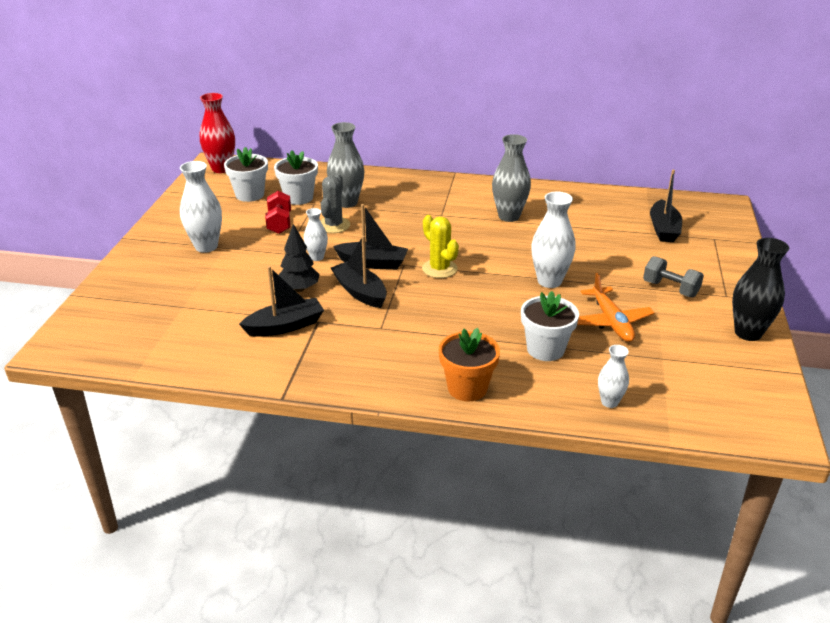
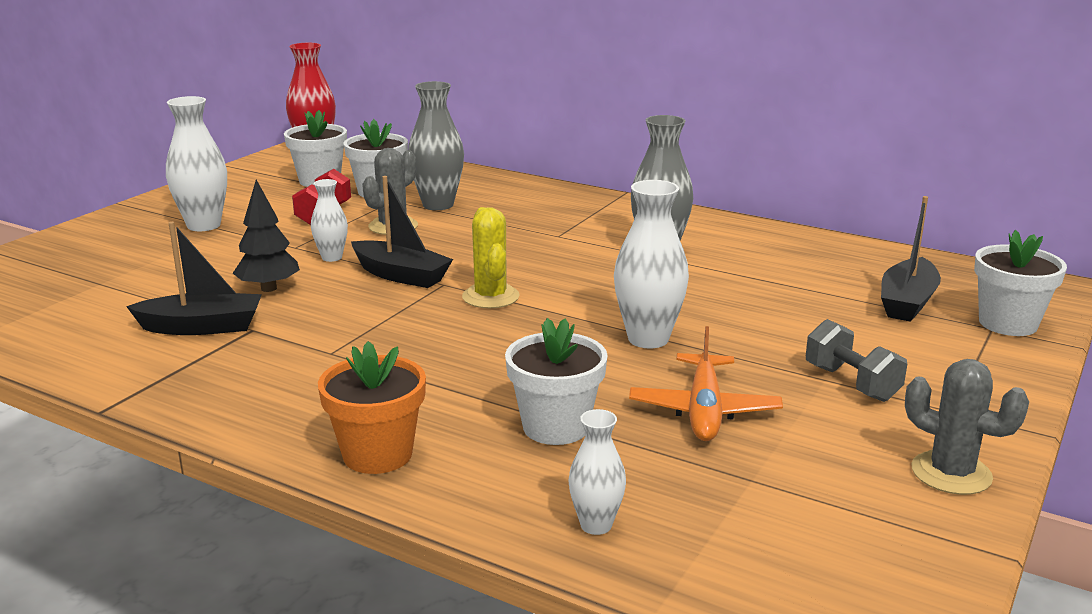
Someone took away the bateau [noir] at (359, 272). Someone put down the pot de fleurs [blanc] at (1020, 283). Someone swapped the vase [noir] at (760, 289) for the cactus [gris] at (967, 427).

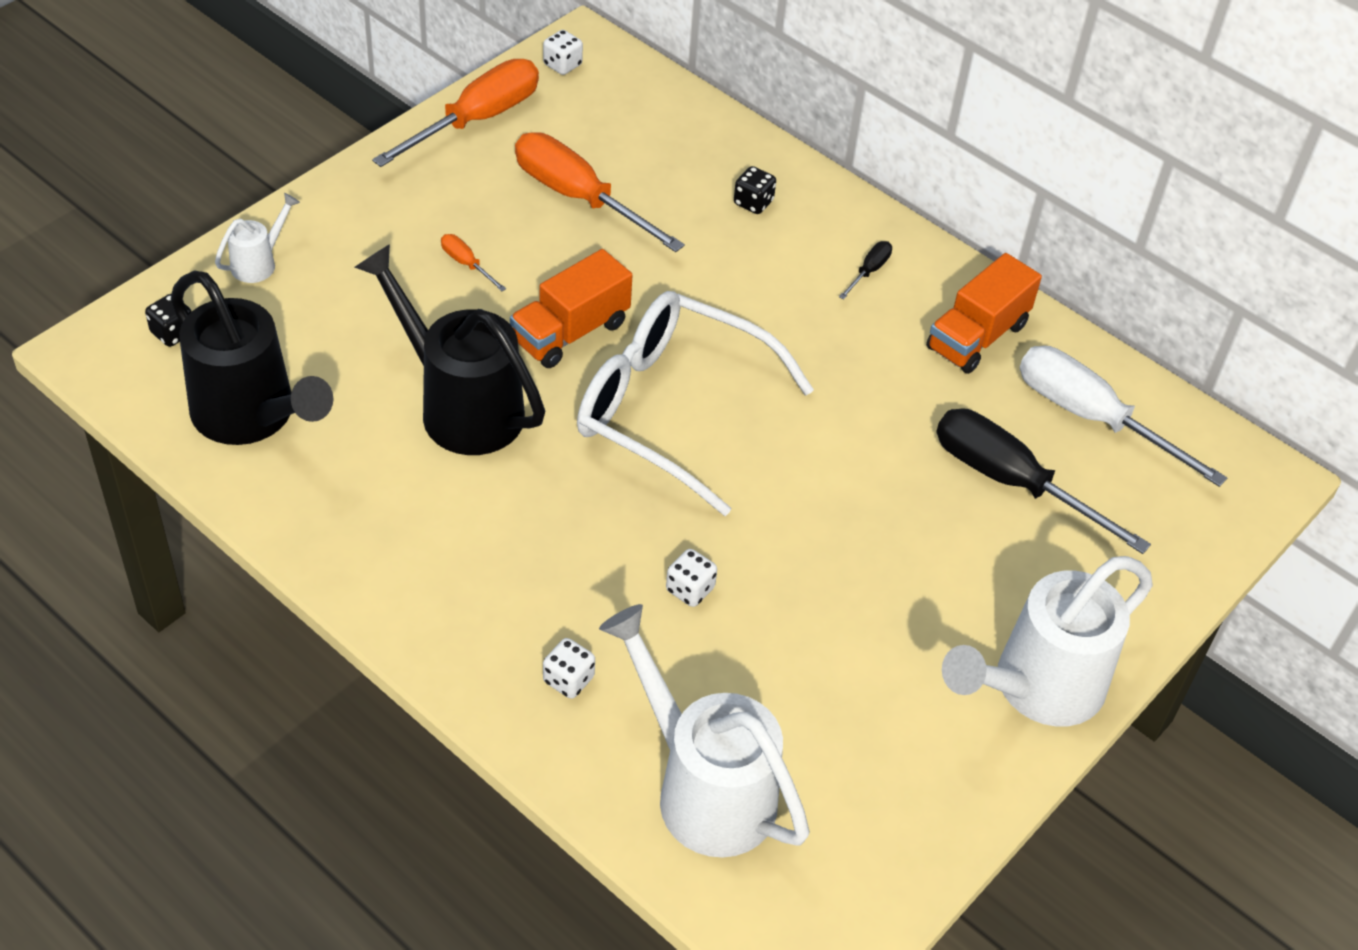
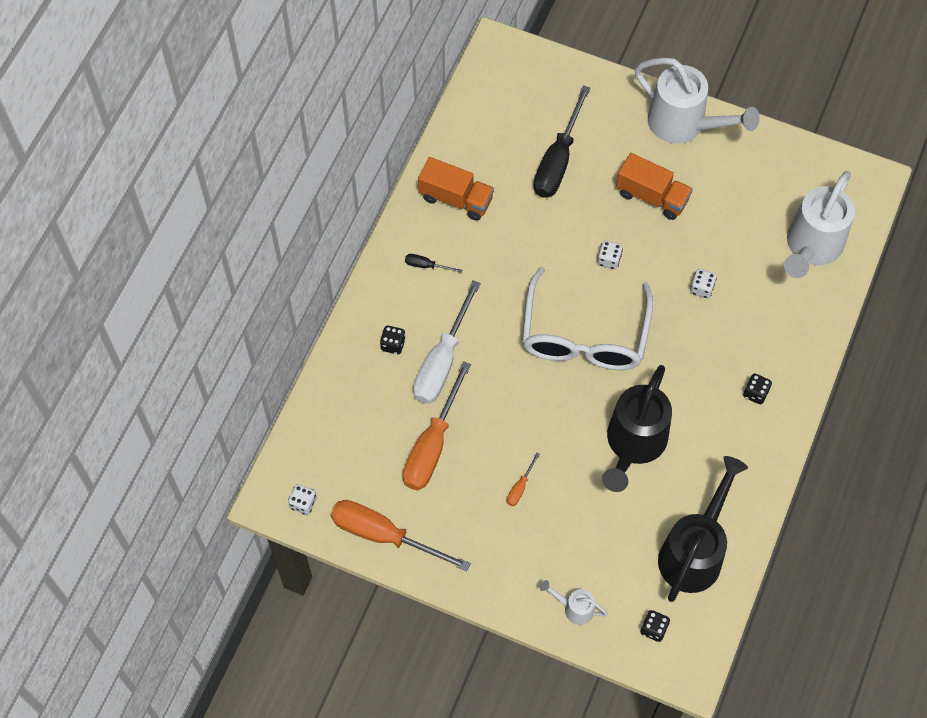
Someone put down the dé [noir] at (757, 389). Someone carried the camion [orange] from (571, 308) to (654, 186). Someone carried the dé [blanc] from (569, 668) to (610, 254). Someone carried the tournevis [blanc] from (1123, 416) to (447, 342).

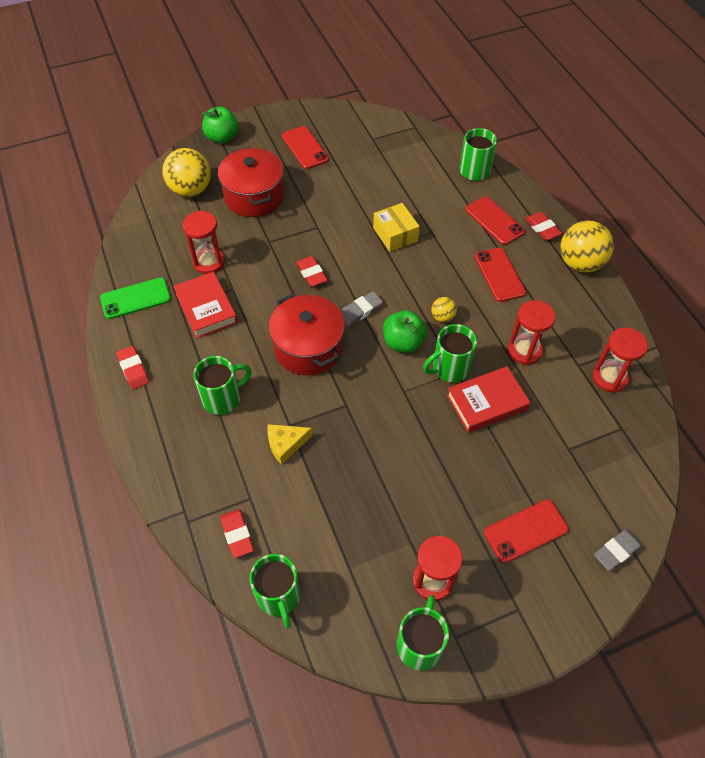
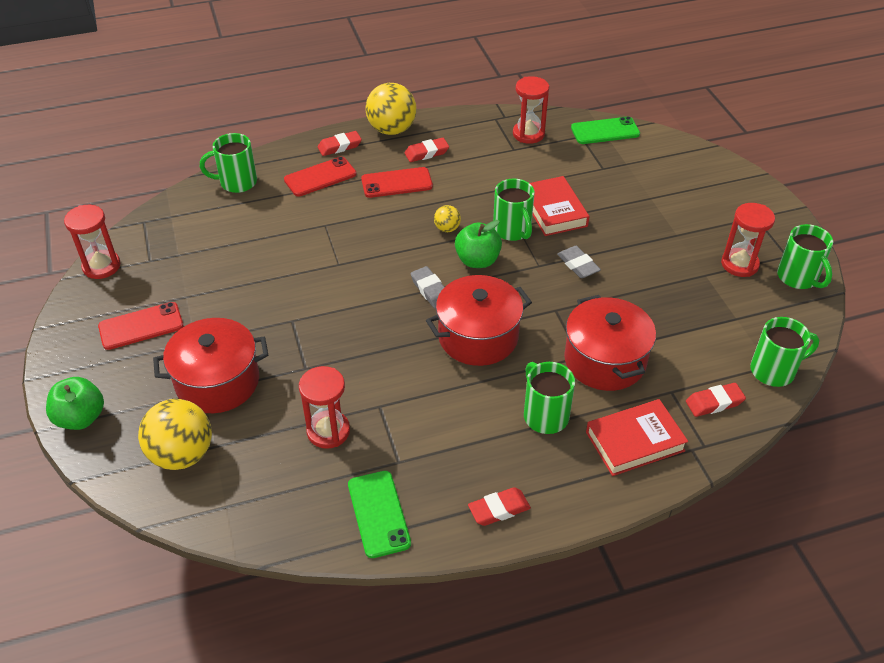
Someone took away the boîte [jaune] at (396, 227). Someone took away the téléphone [rouge] at (526, 531). Someone put down the téléphone [vert] at (605, 130). Someone carried the livre [rouge] from (205, 305) to (637, 437). Someone carried the gomme [rouge] from (311, 271) to (426, 150). Someone carried the sablier [rouge] from (532, 332) to (92, 242). Someone carried the gomme [gris] from (618, 550) to (579, 262). Someone swapped the fromage [jaune] at (290, 444) for the marmite [rouge] at (610, 343). Someone rotated the tasse [vert] at (423, 633) by 135 degrees counterclockwise.

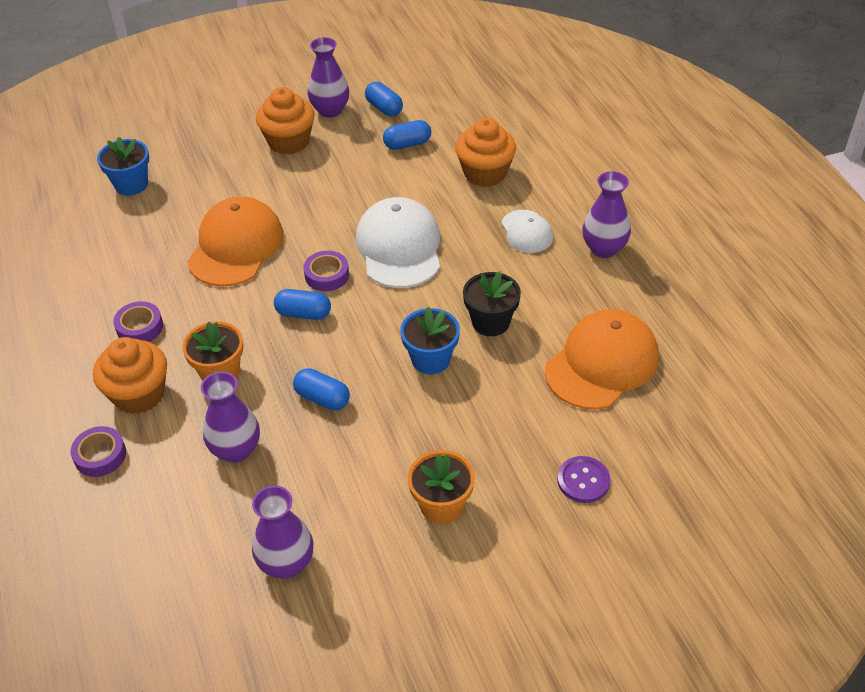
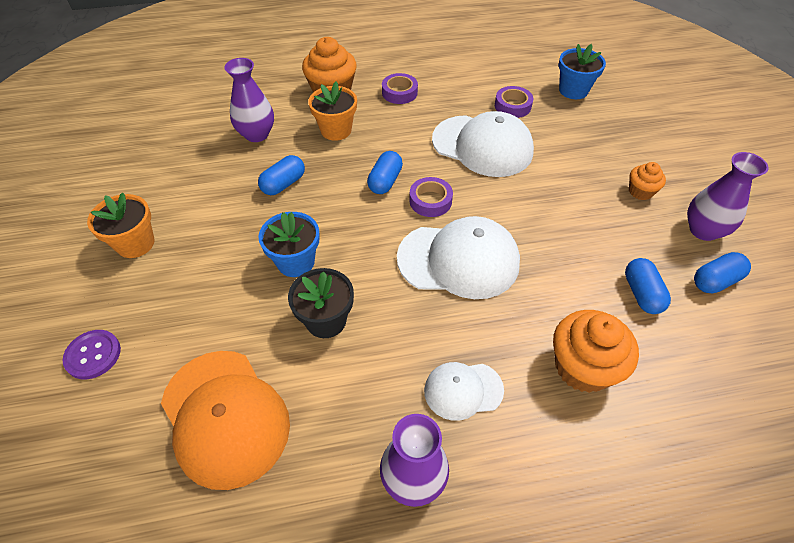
Someone took away the vase [violet] at (282, 532). Someone carried the ruban adhésif [violet] from (98, 451) to (514, 102). Someone repainted the casquette [orange] at (235, 241), which became the casquette [blanc] at (483, 144). Someone scaled the muffin [orange] at (285, 121) by 0.55.

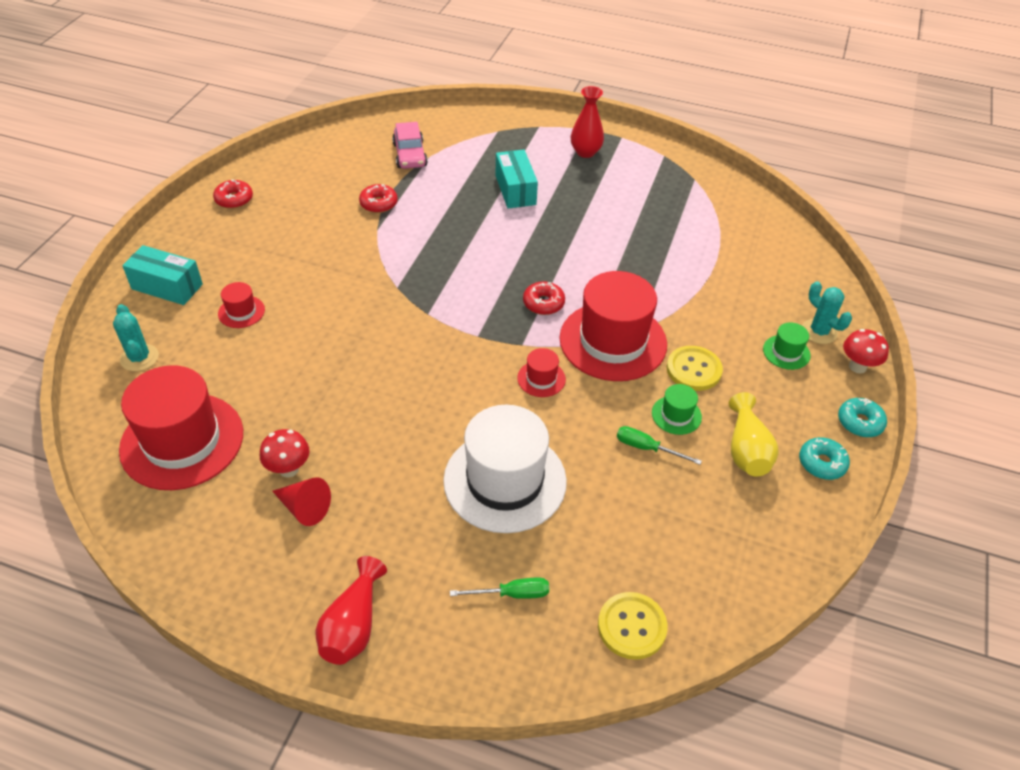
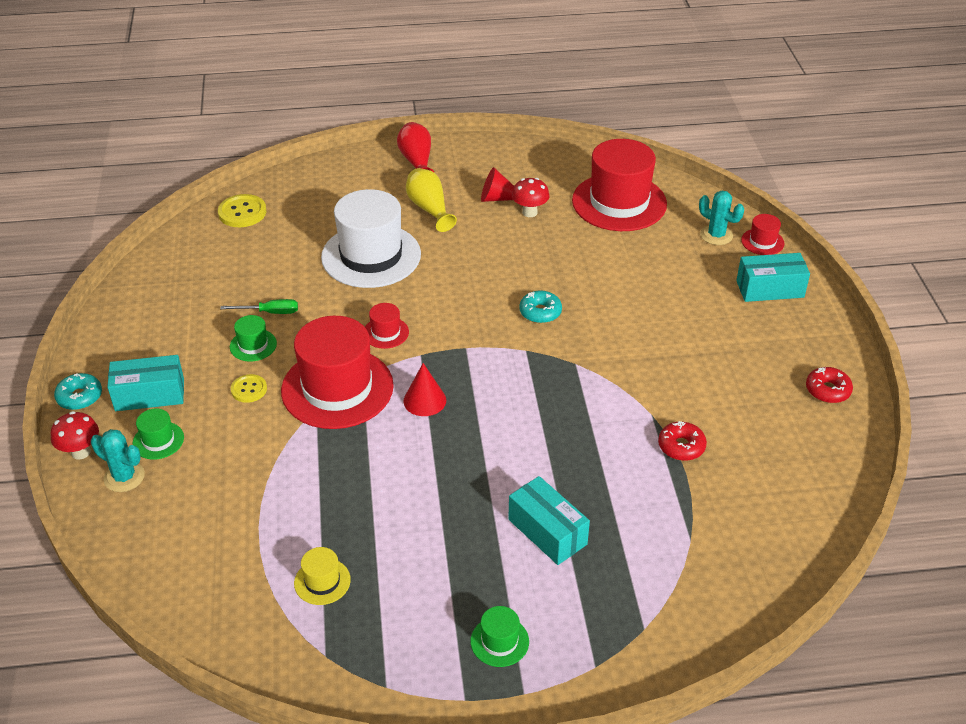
Someone took away the voiture [rose] at (410, 145). Someone took away the tournevis [vert] at (499, 588). Someone put down the boîte [turquoise] at (145, 383). Someone put down the chapeau [jaune] at (322, 576). Someone carried the chapeau [rouge] from (241, 305) to (763, 234). Someone carried the vase [jaune] from (753, 434) to (431, 200). Someone carried the beignet [turquoise] from (824, 458) to (540, 307). Someone swapped the beignet [rouge] at (544, 298) for the cône [rouge] at (424, 389). Someone swapped the vase [rouge] at (587, 122) for the chapeau [vert] at (499, 636). Someone scaled the bouton [jaune] at (695, 368) by 0.64.

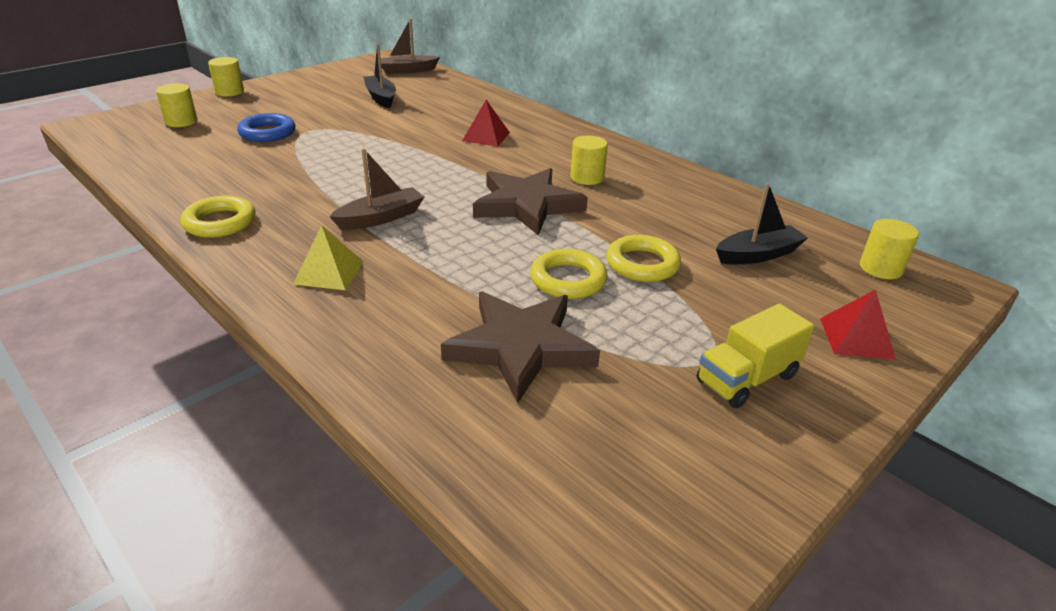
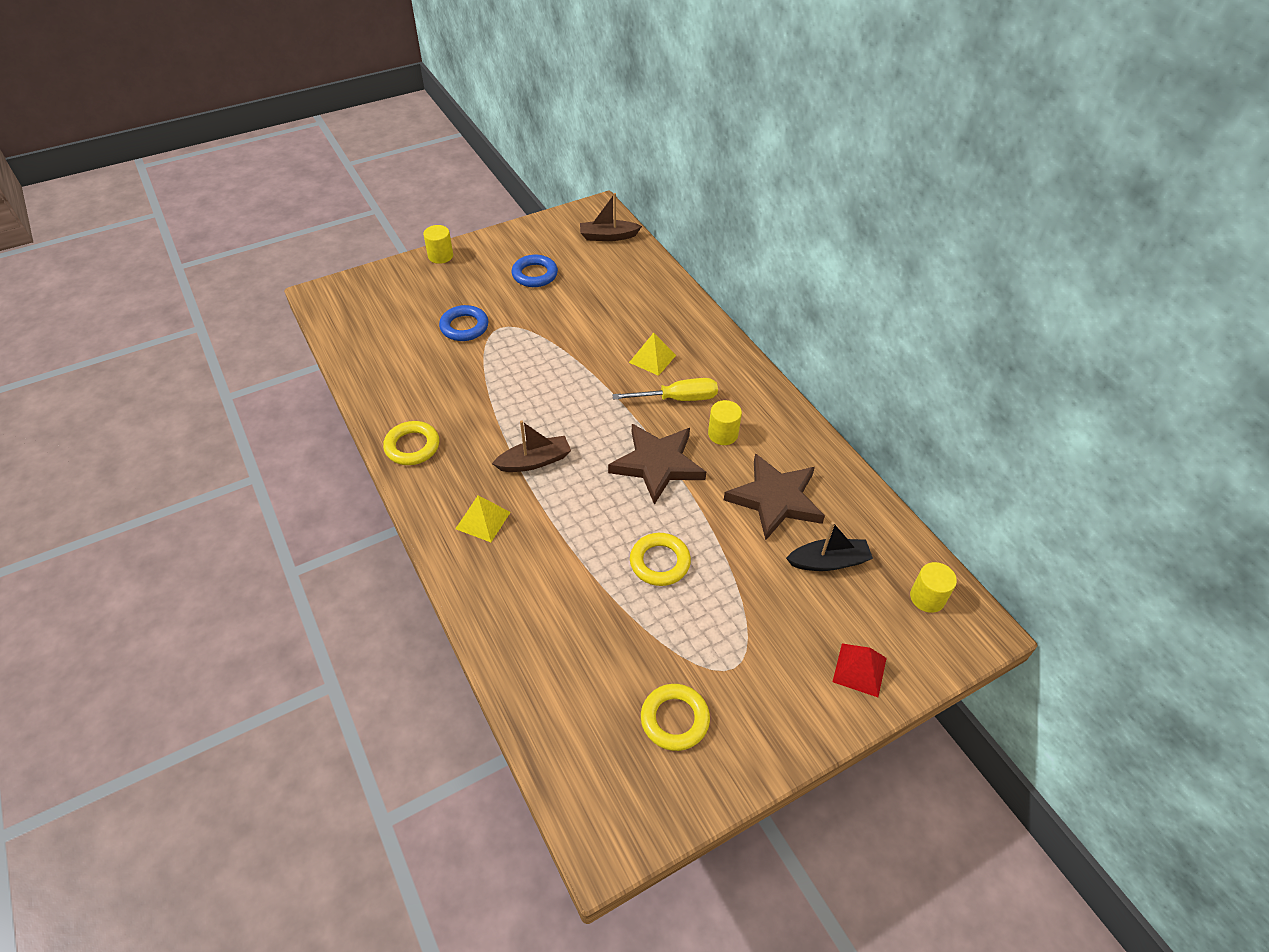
Someone took away the cylindre [jaune] at (177, 105). Someone took away the bateau [noir] at (379, 76). Someone took away the camion [jaune] at (755, 356). Someone put down the anneau [bleu] at (535, 271). Someone put down the tournevis [jaune] at (665, 389). Someone carried the étoile [marron] from (520, 347) to (774, 496). Someone carried the anneau [jaune] from (643, 258) to (675, 717). Someone repainted the pyramide [rouge] at (486, 123), which became the pyramide [jaune] at (652, 354).

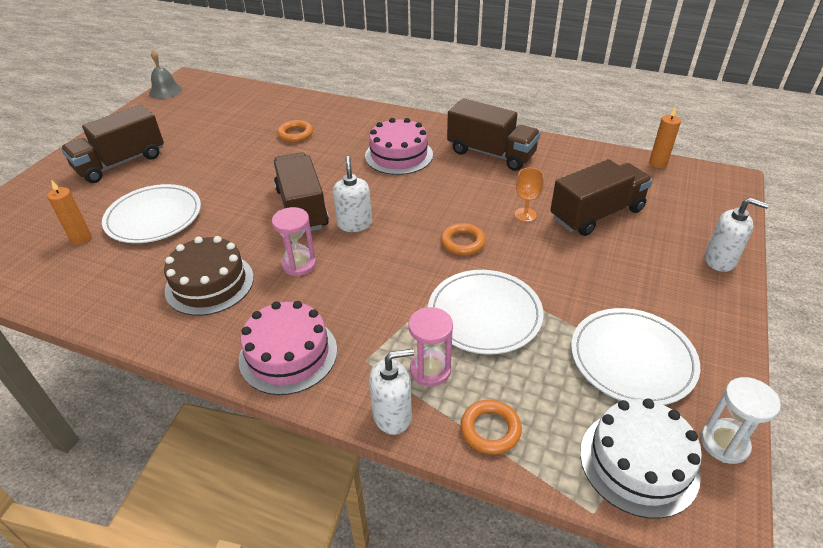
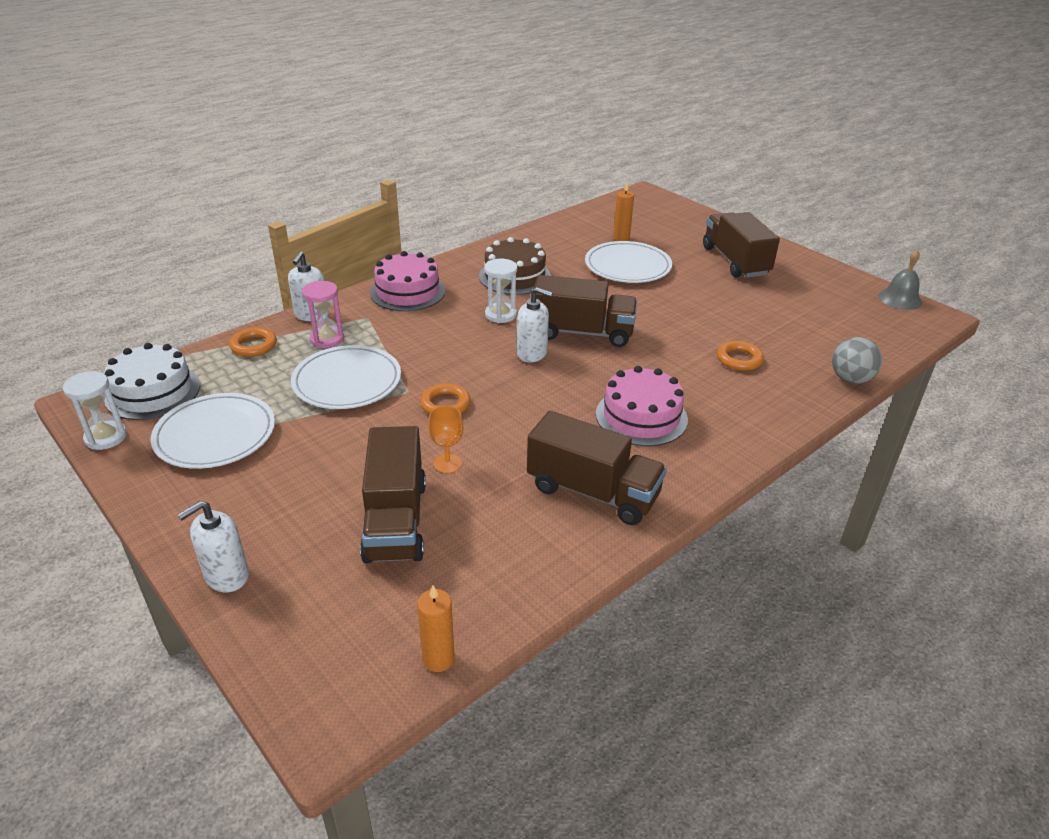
Someone put down the balle [gris] at (857, 360). Someone repainted the sablier [rose] at (294, 241), which became the sablier [blanc] at (500, 291). Someone rotated the camion [marron] at (494, 134) by 120 degrees counterclockwise.

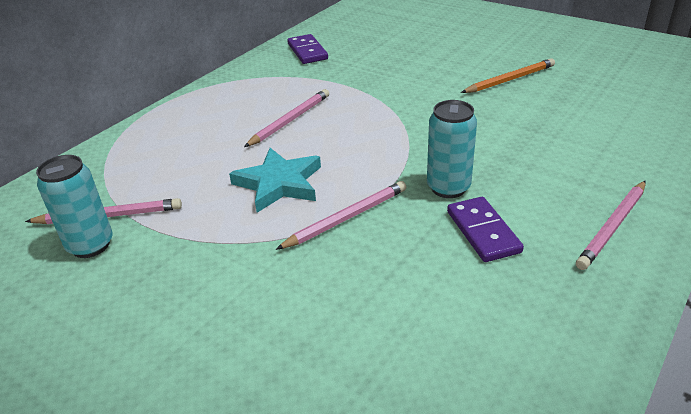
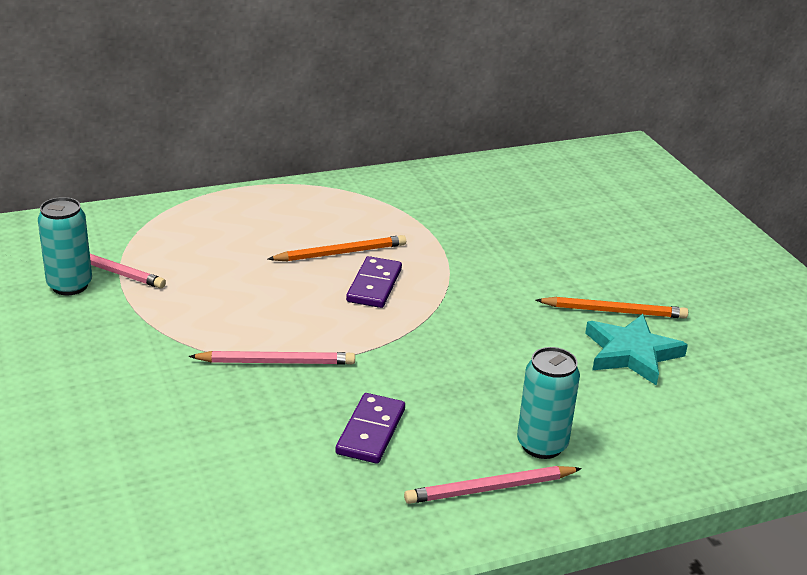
Someone carried the étoile [turquoise] from (275, 180) to (636, 350). Someone carried the domino [violet] from (307, 49) to (374, 282). Someone carried the canette [turquoise] from (452, 149) to (548, 403). Someone repainted the crayon [rose] at (286, 118), which became the crayon [orange] at (337, 248).

